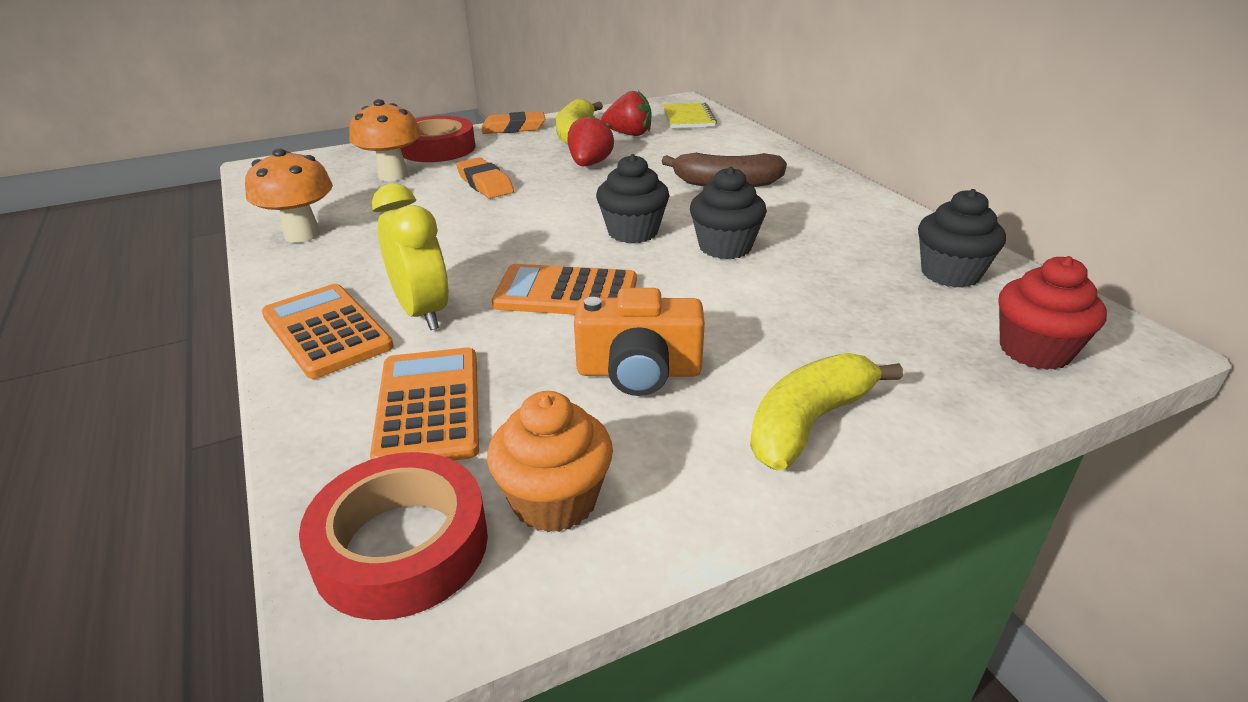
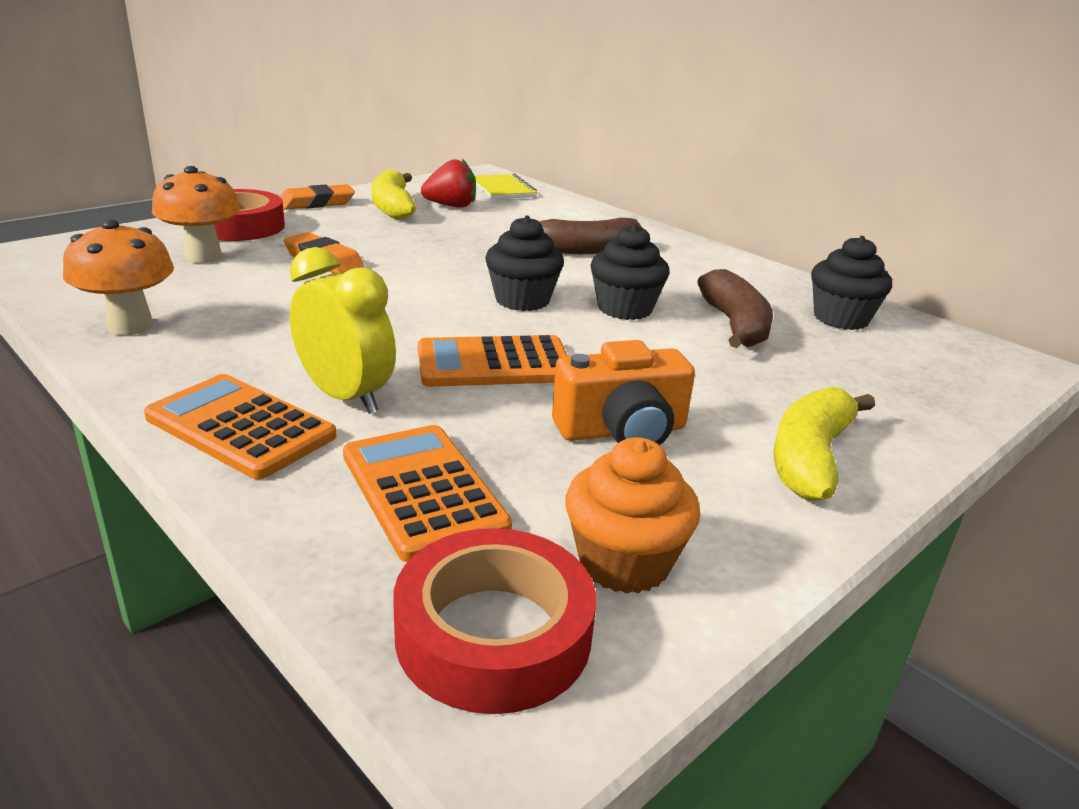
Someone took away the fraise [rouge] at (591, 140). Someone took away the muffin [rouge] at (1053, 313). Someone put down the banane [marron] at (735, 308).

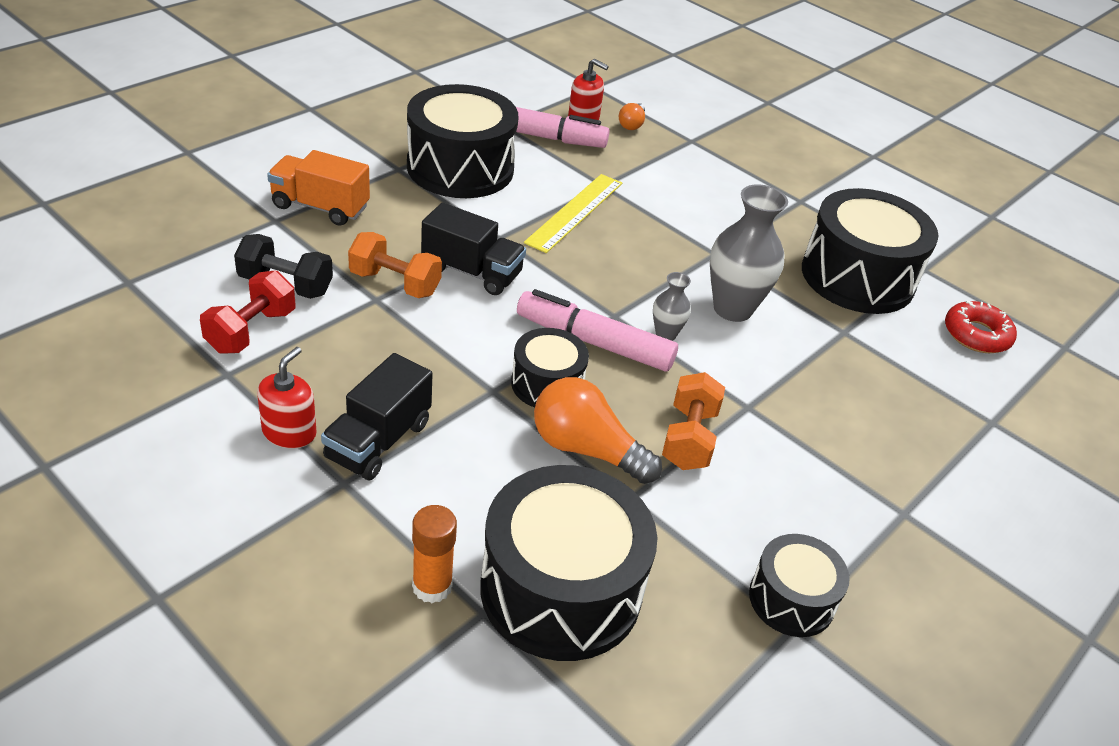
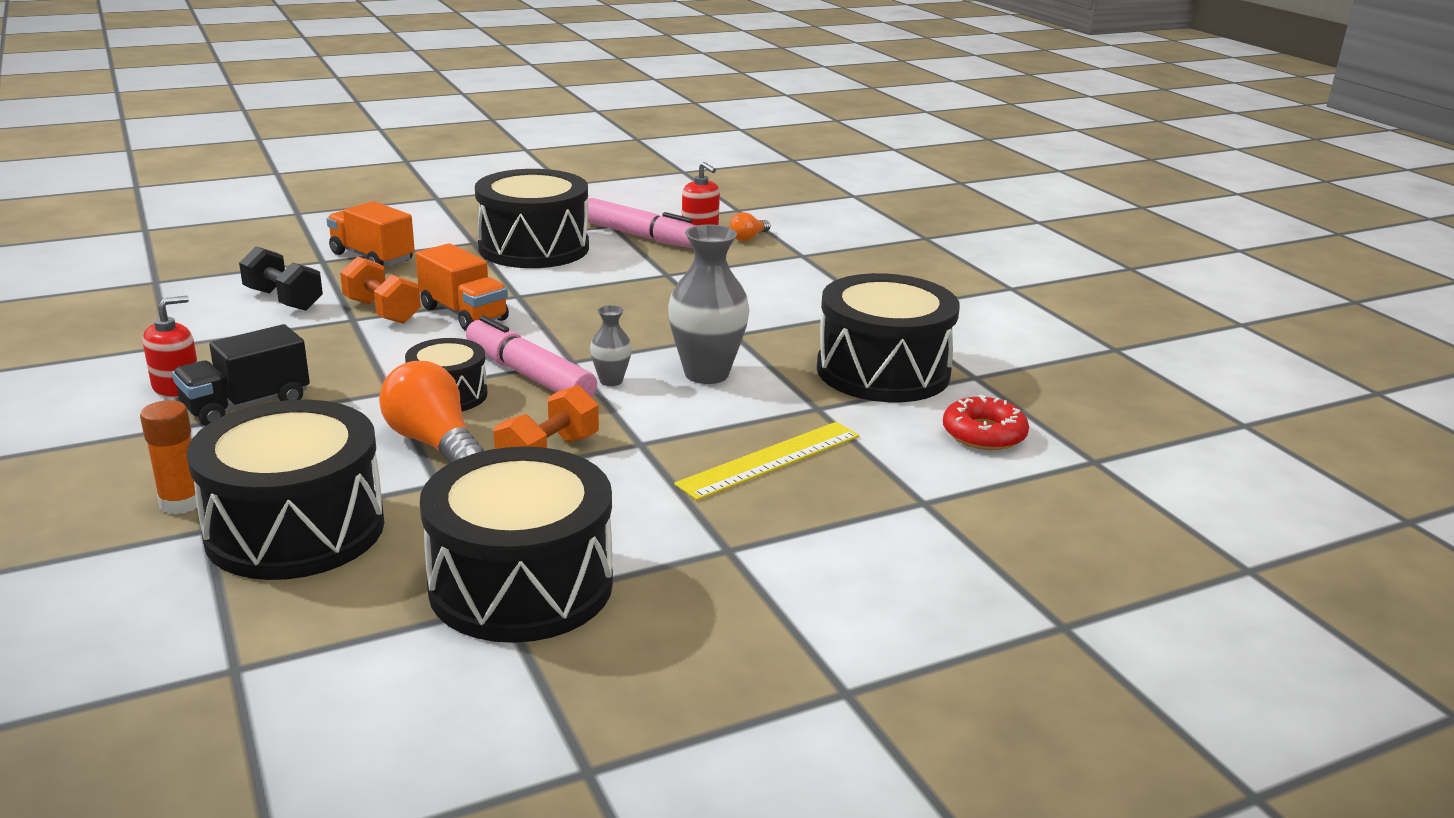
Someone took away the haltère [rouge] at (247, 312). Someone carried the règle [jaune] from (573, 213) to (766, 461). Someone repainted the camion [noir] at (473, 248), which became the camion [orange] at (462, 287). Someone scaled the tambour [noir] at (799, 585) by 1.84.

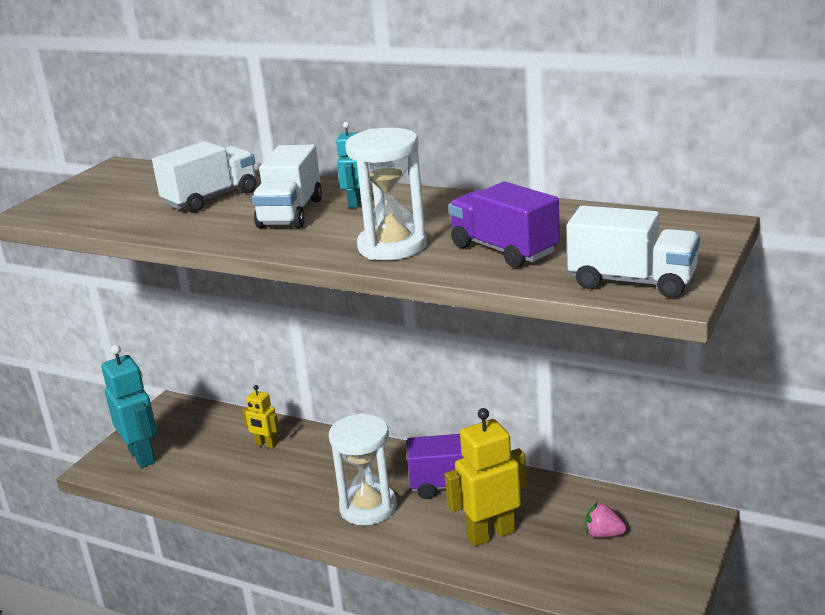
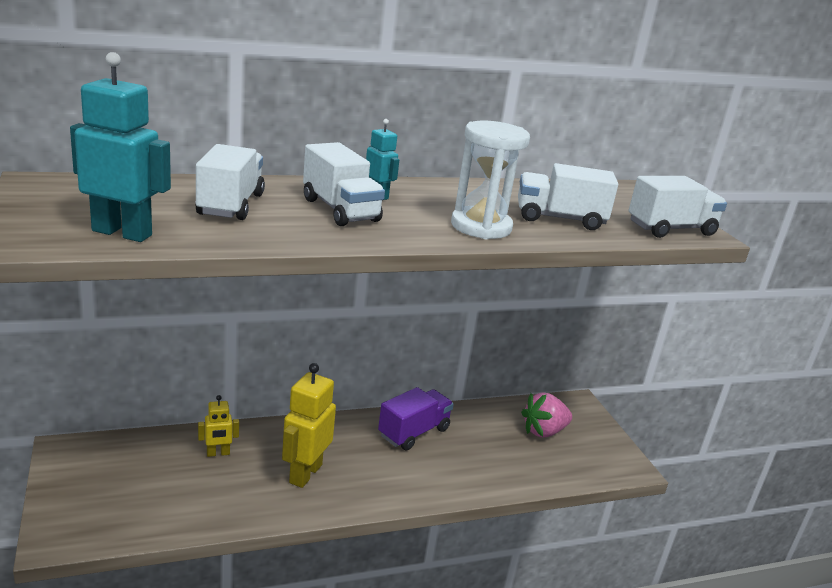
Someone took away the sablier [blanc] at (363, 469). Someone carried the robot [turquoise] from (129, 406) to (120, 147). Someone carried the robot [jaune] from (485, 477) to (309, 425). Someone repainted the camion [violet] at (504, 225), which became the camion [blanc] at (568, 196). Someone scaled the fraise [rose] at (605, 520) by 1.69.

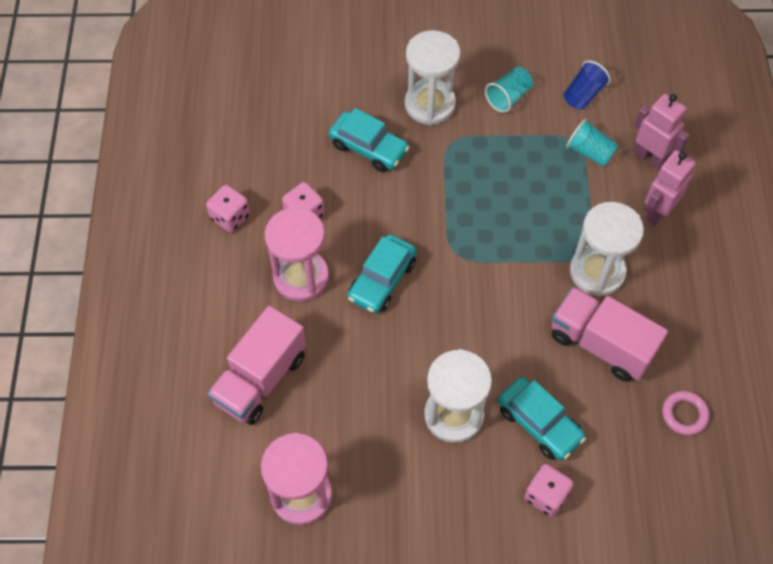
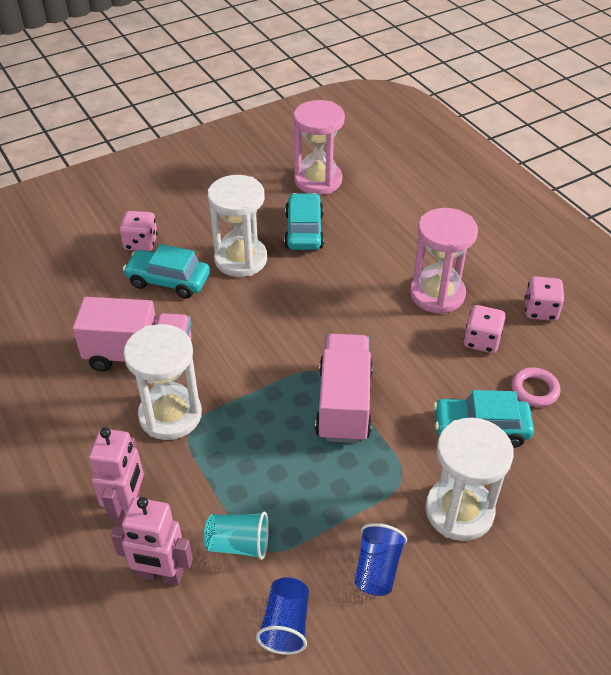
Someone carried the camion [rose] from (257, 365) to (344, 388). Someone carried the voiture [turquoise] from (382, 273) to (304, 221). Someone carried the anneau [rose] from (686, 413) to (535, 387). Someone repainted the gobelet [turquoise] at (509, 90), which became the gobelet [bleu] at (381, 559).

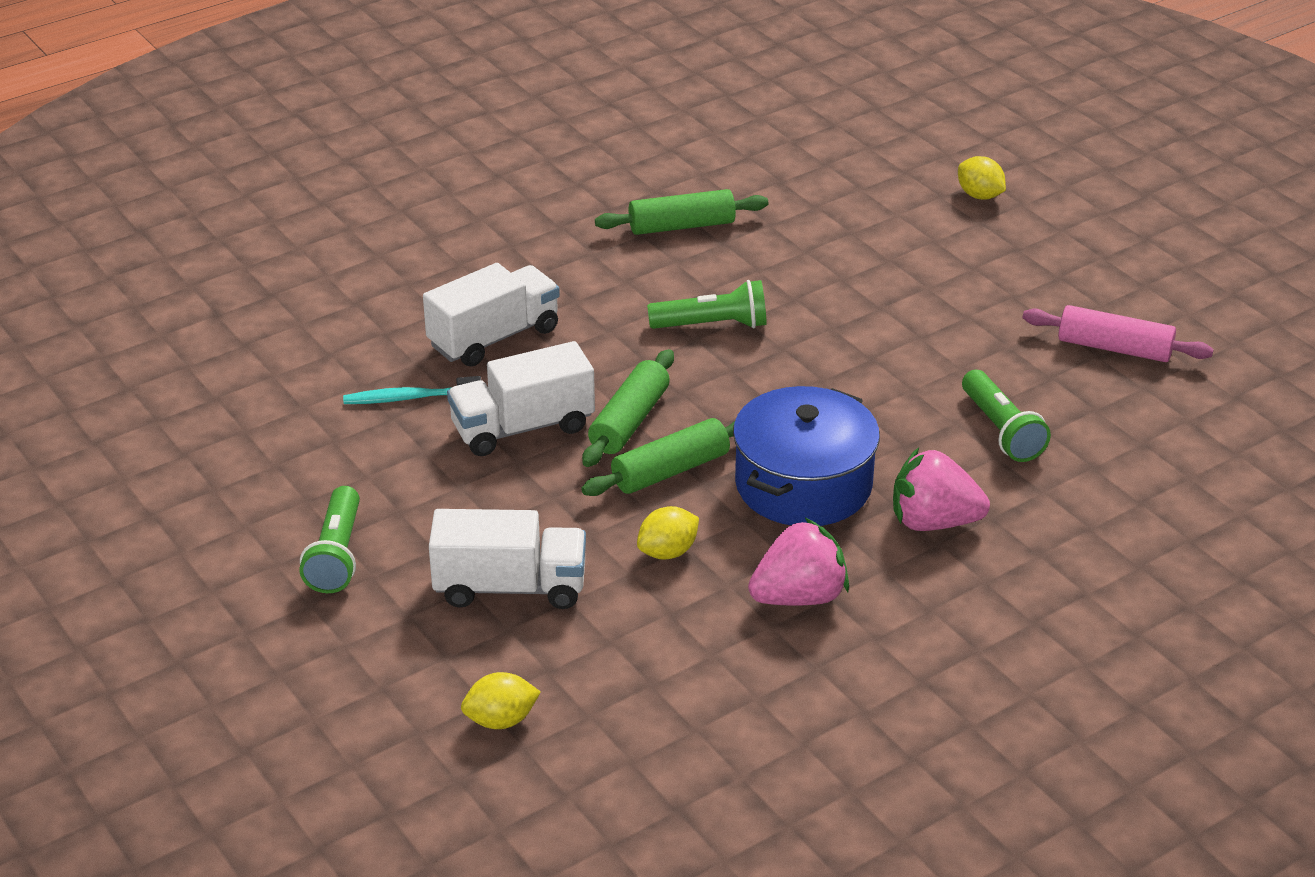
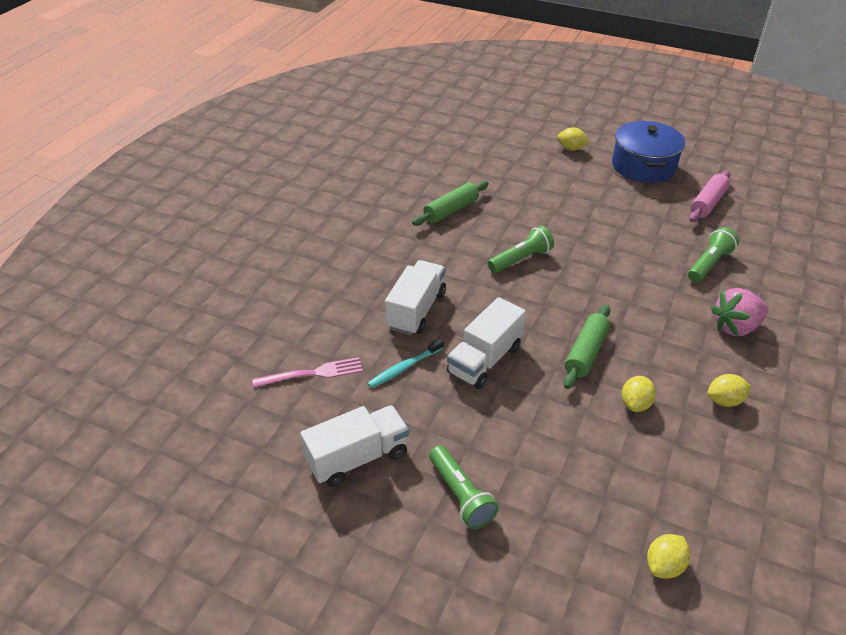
Someone took away the rouleau à pâtisserie [vert] at (628, 408). Someone put down the fourchette [rose] at (307, 372). Someone carried the camion [blanc] from (507, 559) to (354, 446). Someone carried the marmite [bleu] from (806, 456) to (648, 152). Someone swapped the fraise [rose] at (798, 562) for the citron [jaune] at (729, 390). Someone rotated the lampe de poche [vert] at (1006, 416) by 90 degrees counterclockwise. Someone rotated the rouleau à pâtisserie [rose] at (1118, 333) by 45 degrees counterclockwise.

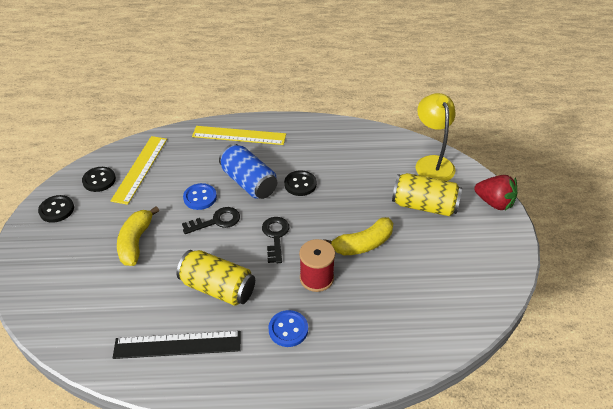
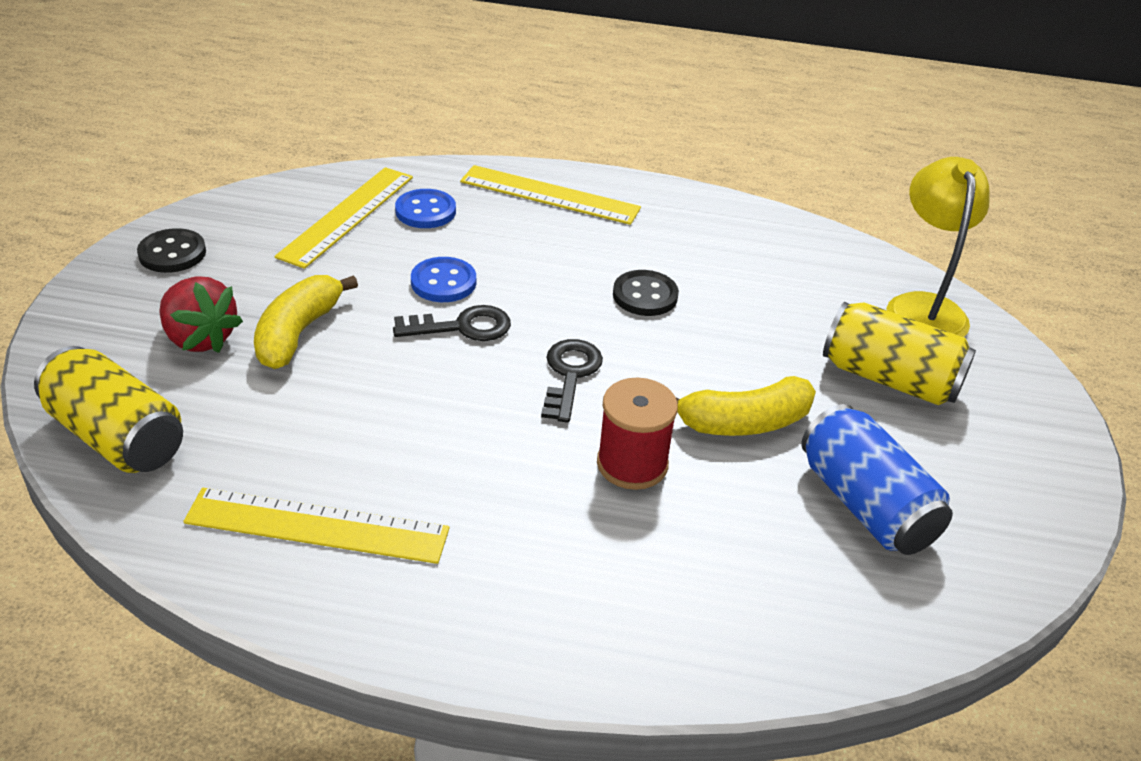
Someone took away the bouton [noir] at (99, 179). Someone carried the canette [jaune] from (216, 278) to (108, 409). Someone carried the canette [bleu] from (248, 171) to (877, 479). Someone carried the bouton [bleu] from (288, 328) to (425, 208). Someone carried the fraise [rouge] from (495, 193) to (201, 314). Someone repainted the règle [noir] at (177, 345), which became the règle [jaune] at (316, 526).

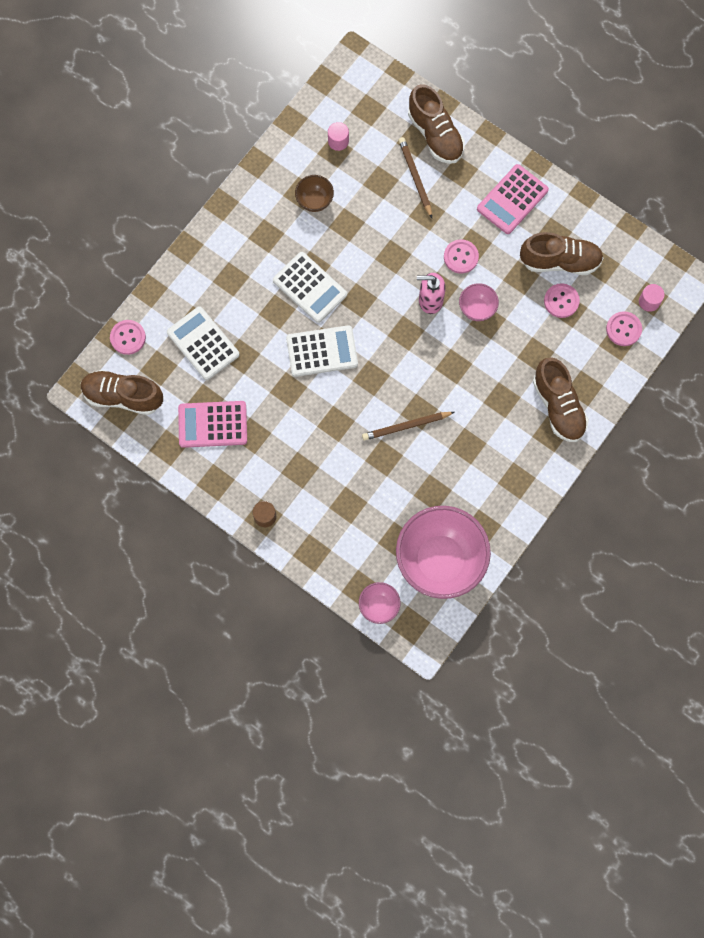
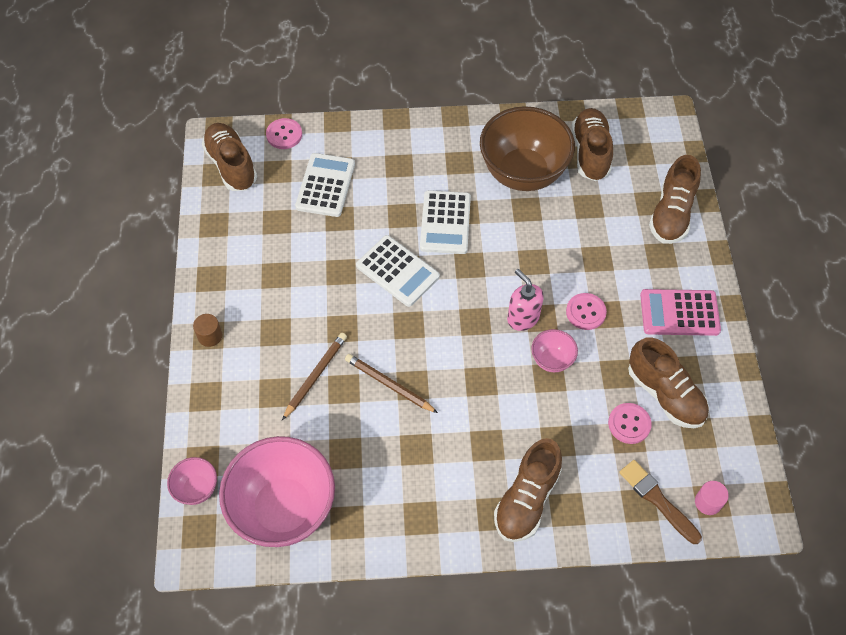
Someone took away the calculatrice [rose] at (212, 424). Someone carried the crayon [marron] from (415, 177) to (314, 376). Someone swapped the cylindre [rose] at (338, 136) for the chaussure [marron] at (592, 144). Someone swapped the bouton [rose] at (624, 328) for the pinceau [marron] at (660, 502). Someone scaled the bol [marron] at (314, 193) by 2.24.

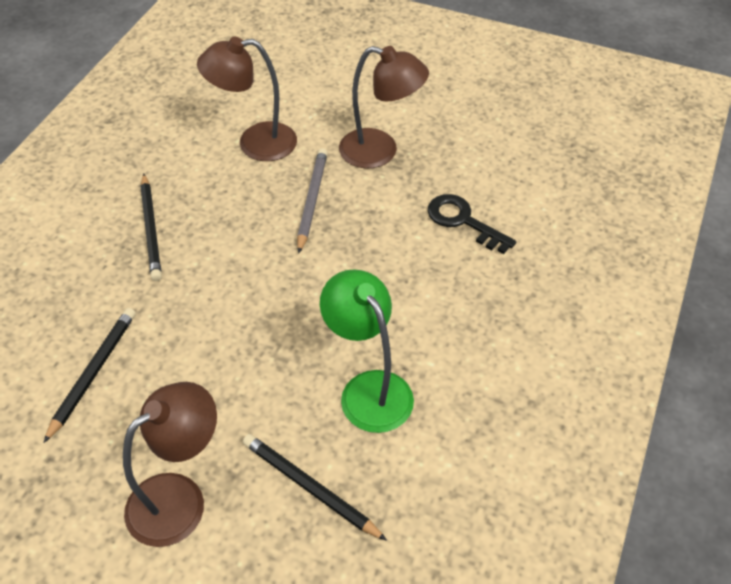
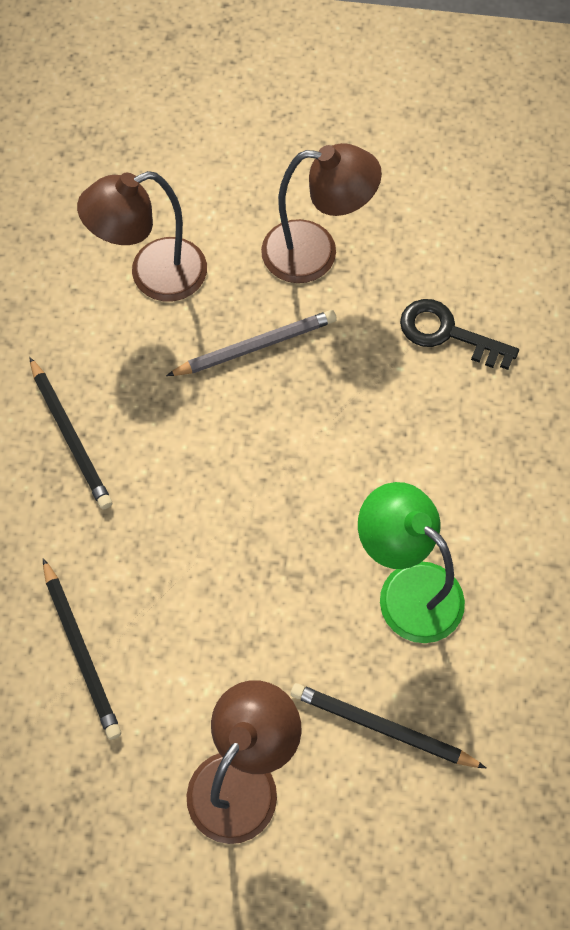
Someone rotated the crayon [noir] at (90, 375) by 150 degrees clockwise. Someone rotated the crayon [gris] at (312, 201) by 75 degrees clockwise.

